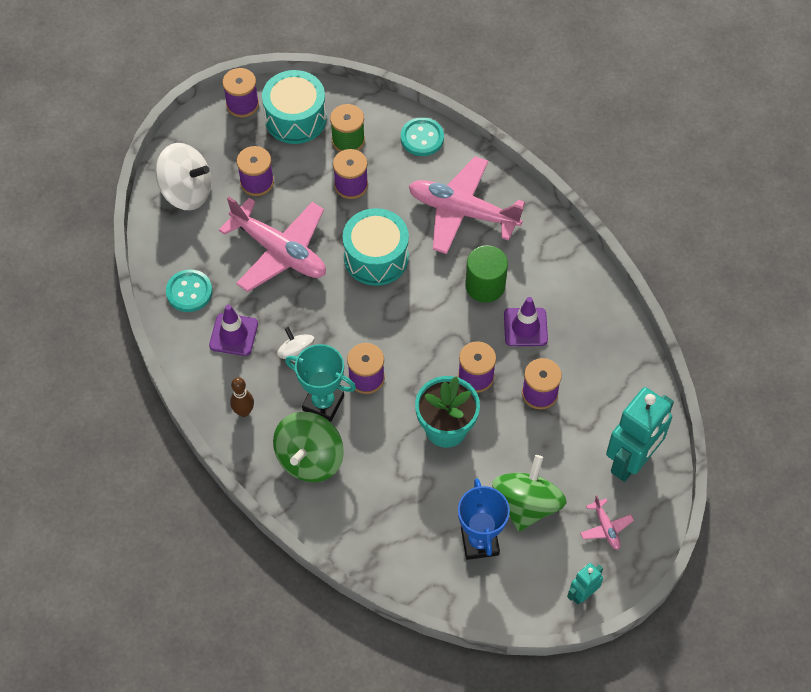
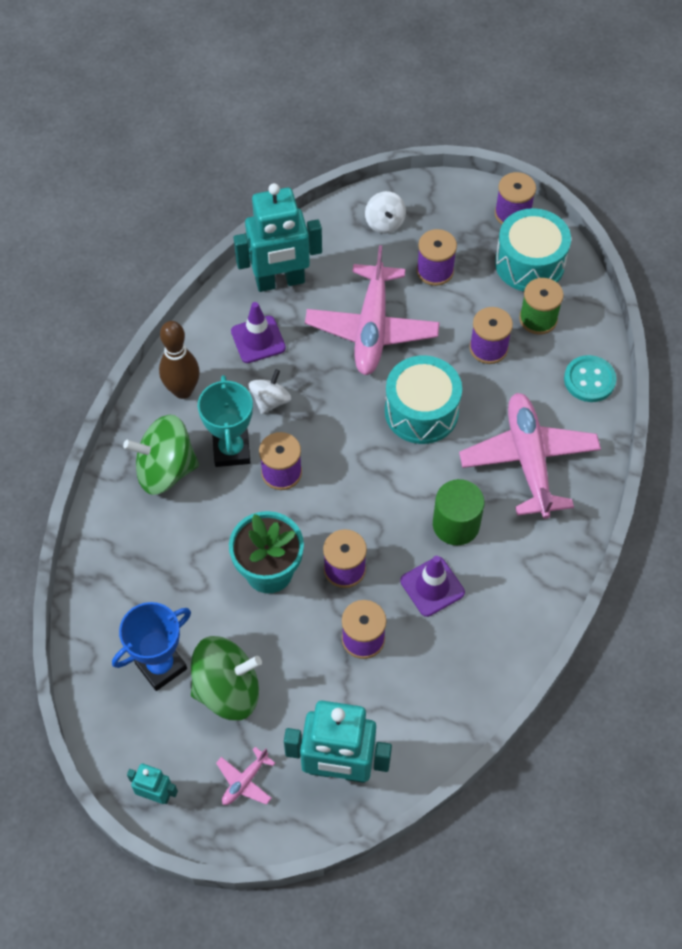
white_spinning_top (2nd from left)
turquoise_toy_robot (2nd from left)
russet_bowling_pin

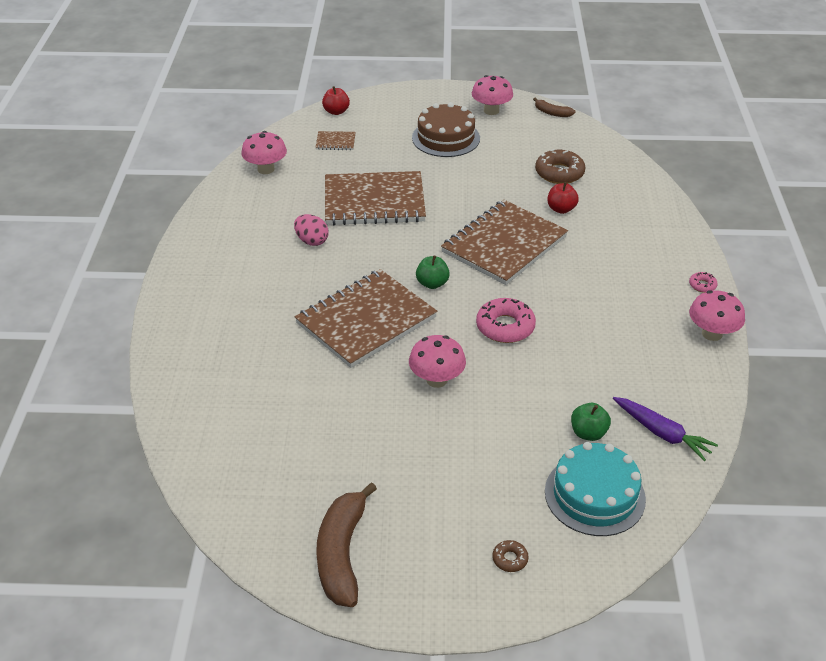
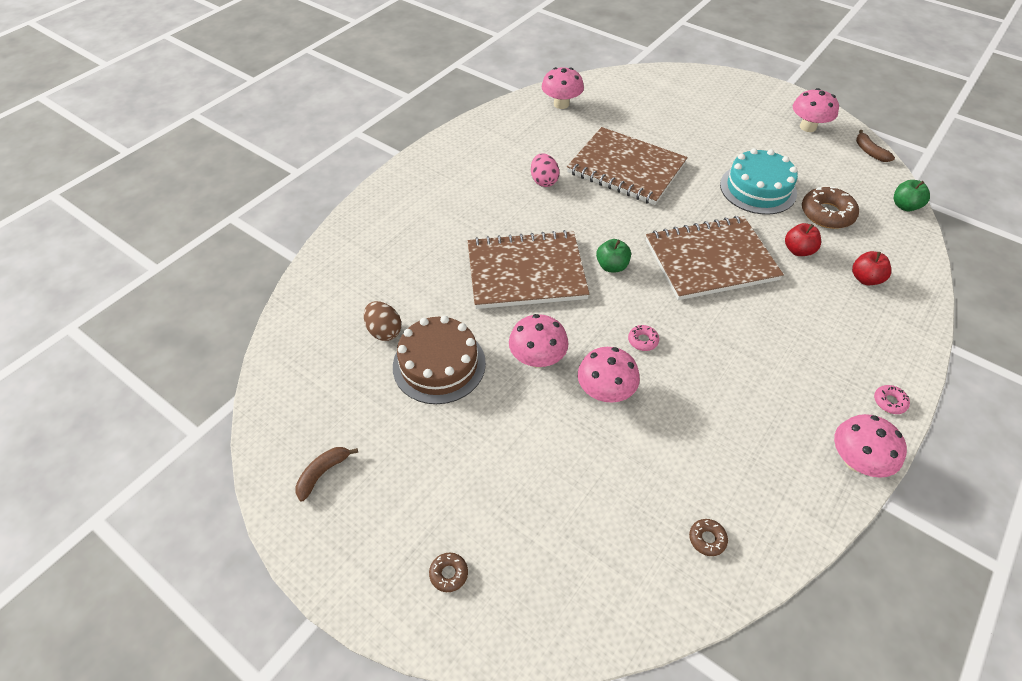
crimson_apple (2nd from left)
russet_layer_cake
russet_exercise_book (1st from left in the first image)
rose-pink_donut (1st from left)
russet_donut (2nd from left)
emerald_apple (2nd from left)
turquoise_layer_cake
russet_toy_banana (1st from left)
russet_toy_egg
rose-pink_fungus (3rd from left)

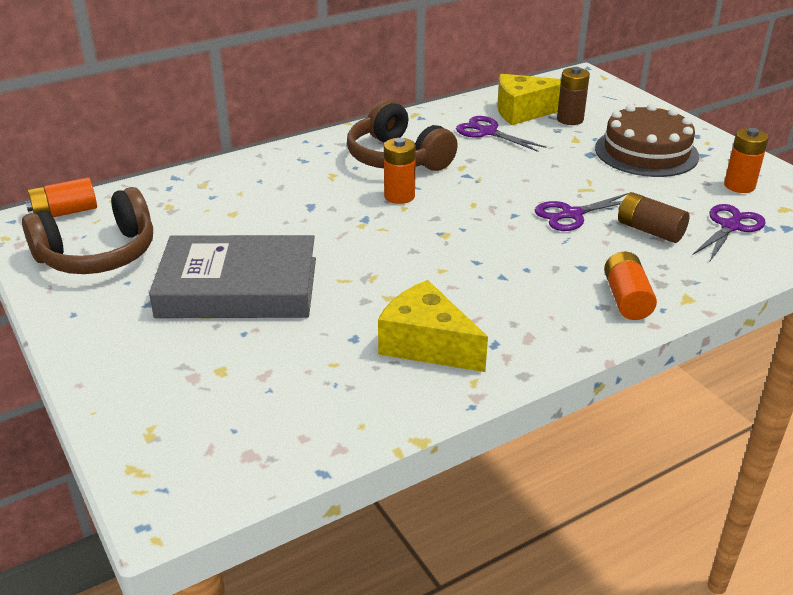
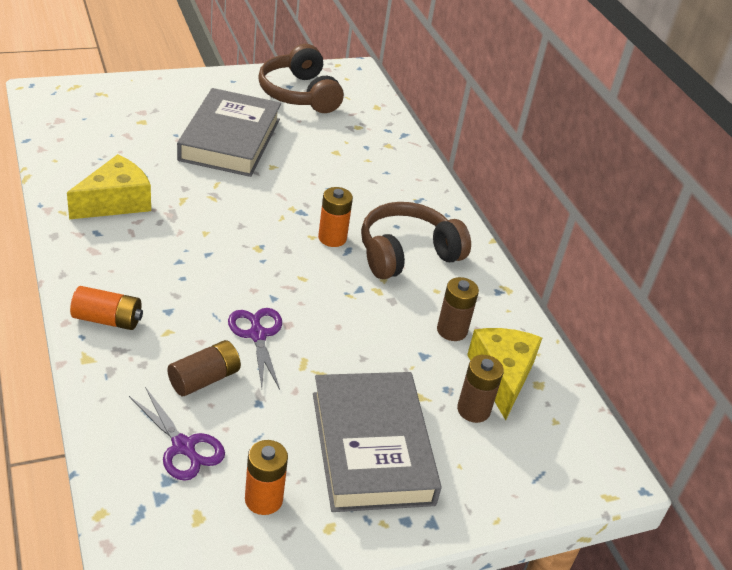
gray_book (2nd from left)
russet_AA_battery (2nd from left)
bright_orange_AA_battery (1st from left in the first image)

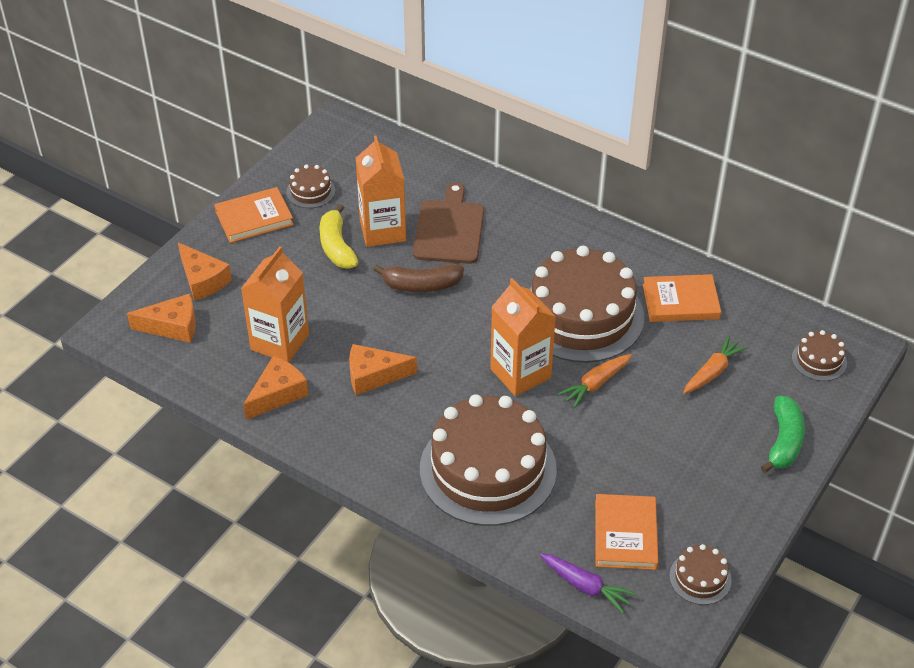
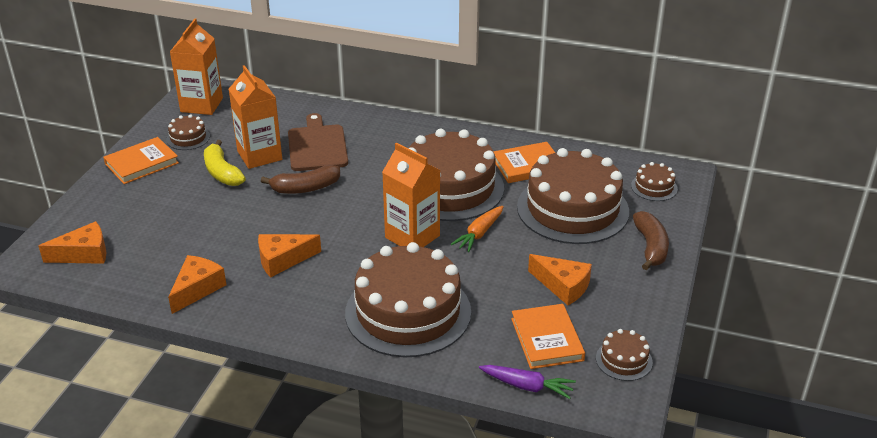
bright_orange_cheese (4th from left)
bright_orange_juice_carton (1st from left)
russet_layer_cake (4th from left)
russet_toy_banana (2nd from left)

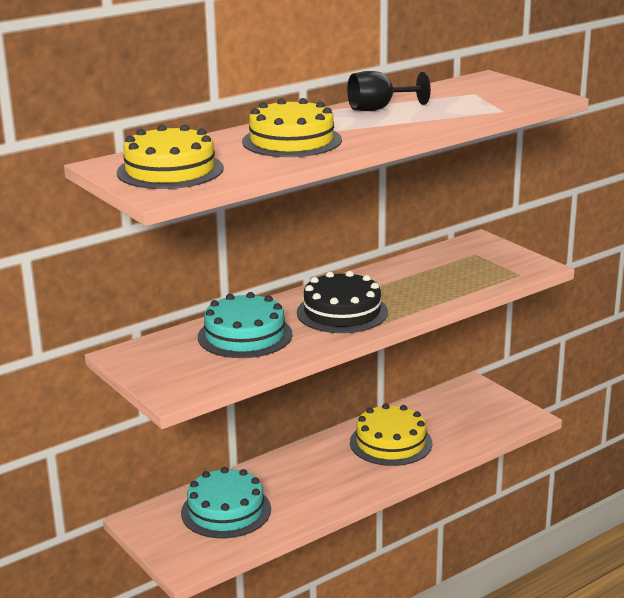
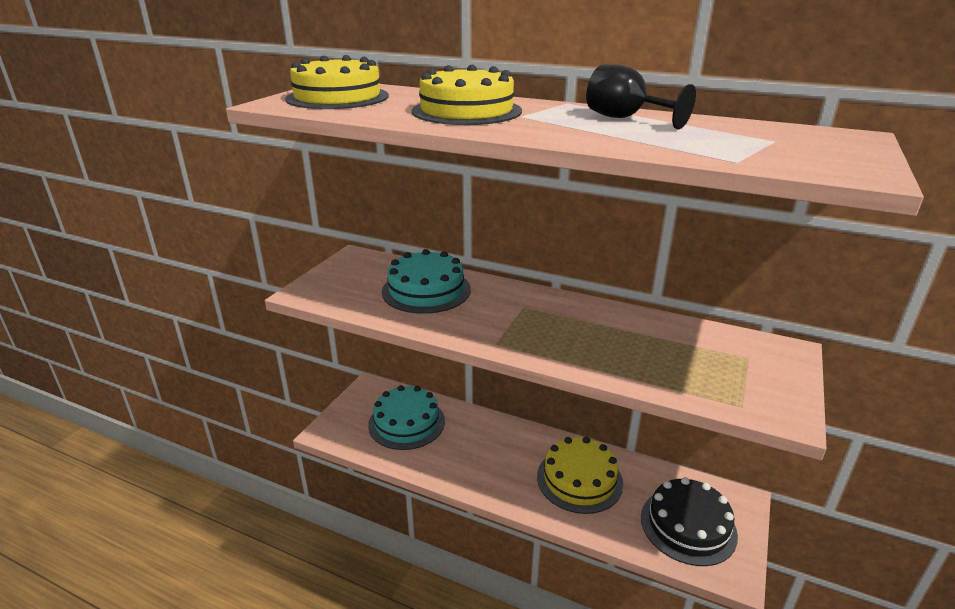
black_layer_cake

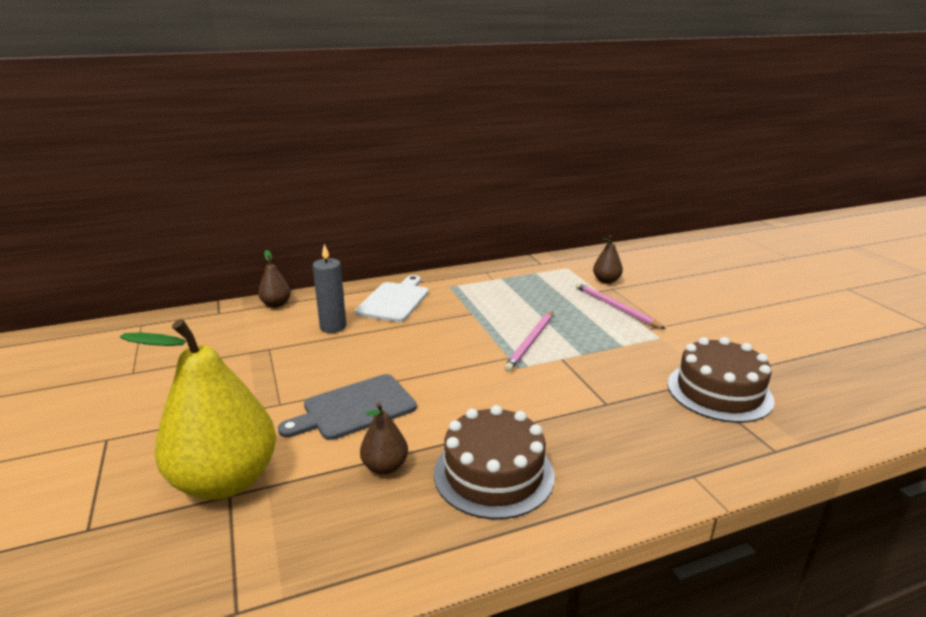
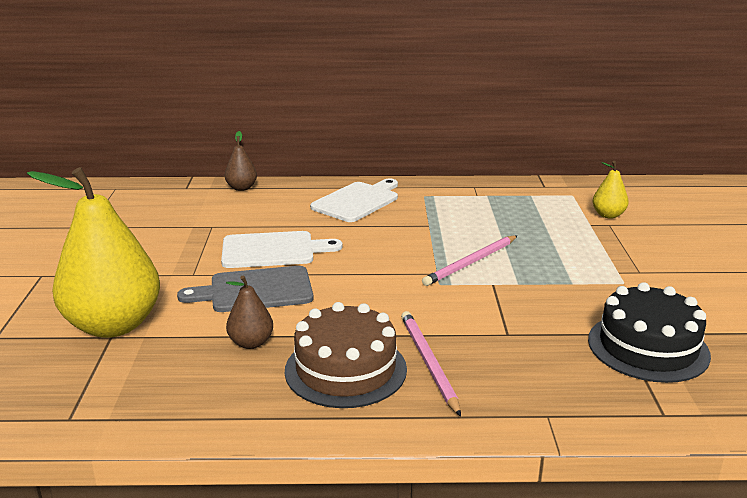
bright_yellow_toy_pear (2nd from left)
gray_wax_candle
rose-pink_pencil (1st from left)
black_layer_cake
white_cutting_board (1st from left)

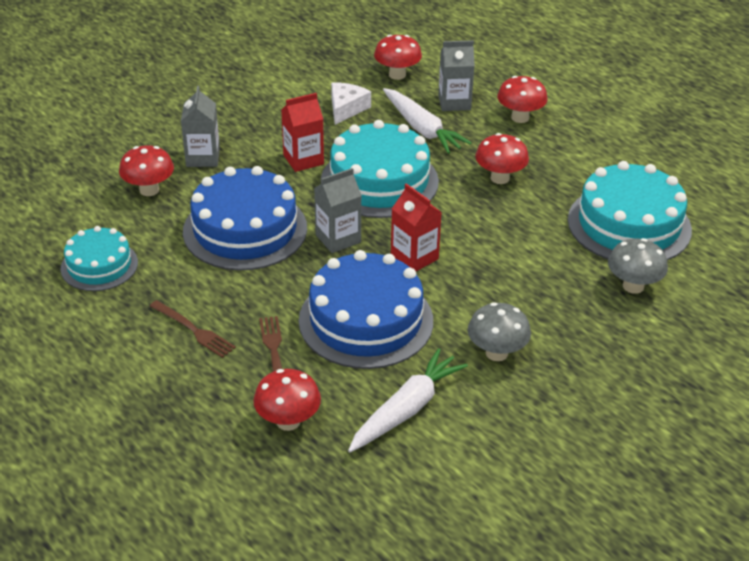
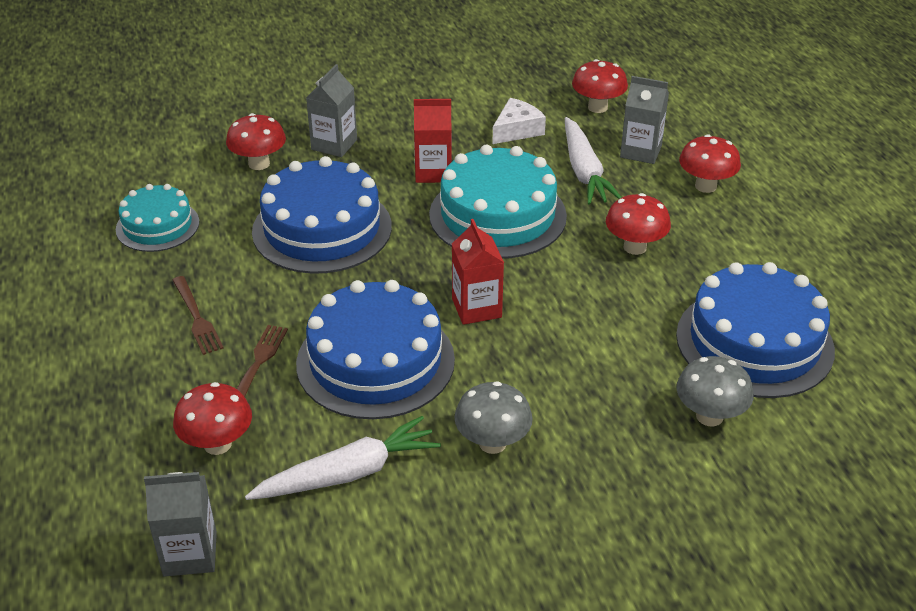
royal_blue_layer_cake (3rd from left)
gray_juice_carton (1st from left)

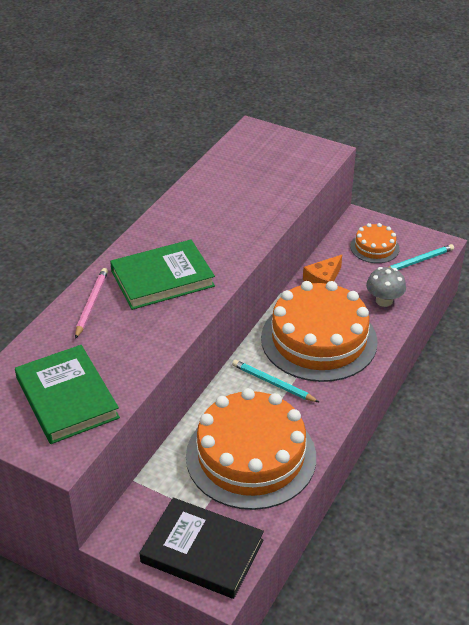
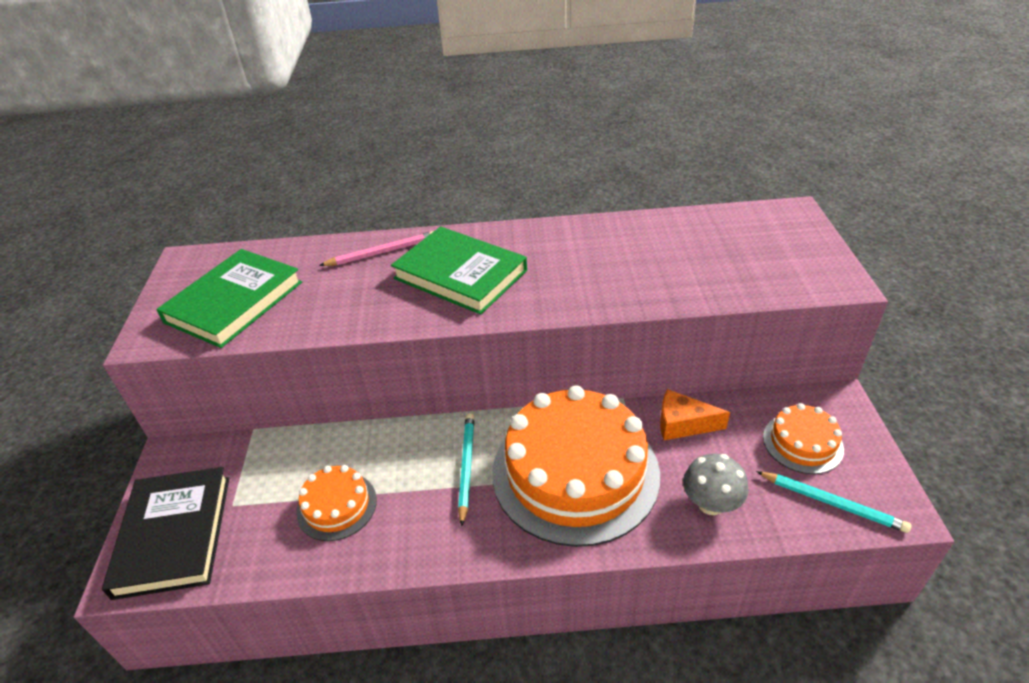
bright_orange_layer_cake (1st from left)

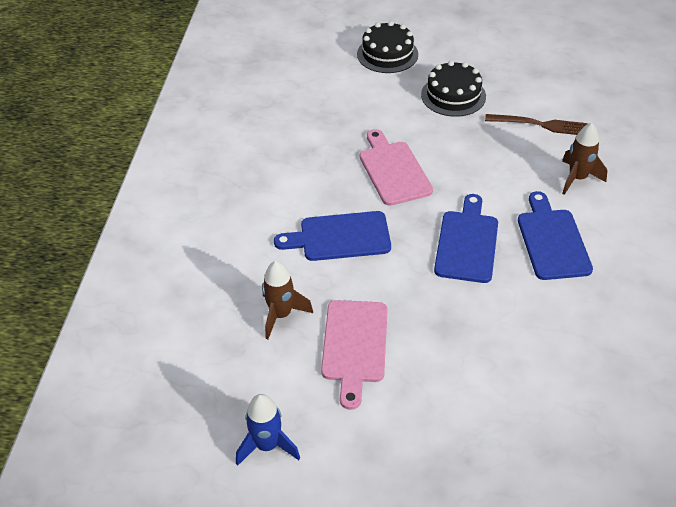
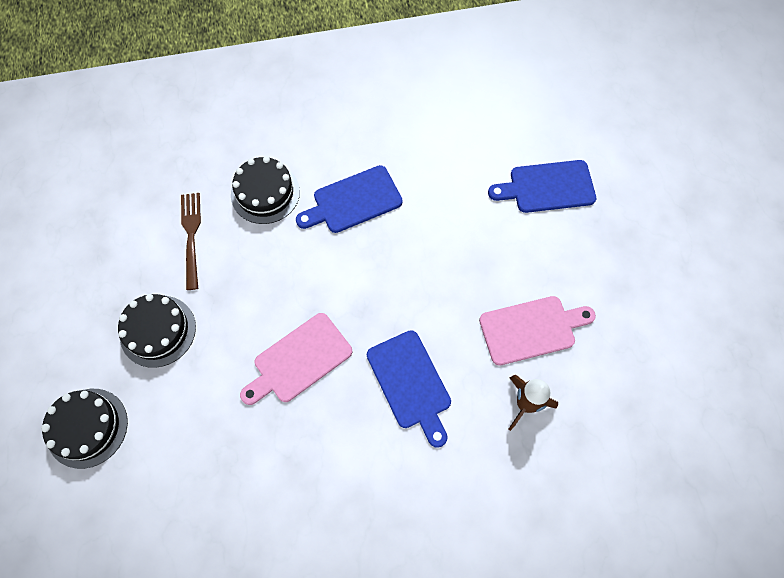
black_layer_cake (3rd from left)
royal_blue_cutting_board (3rd from left)
royal_blue_rocket

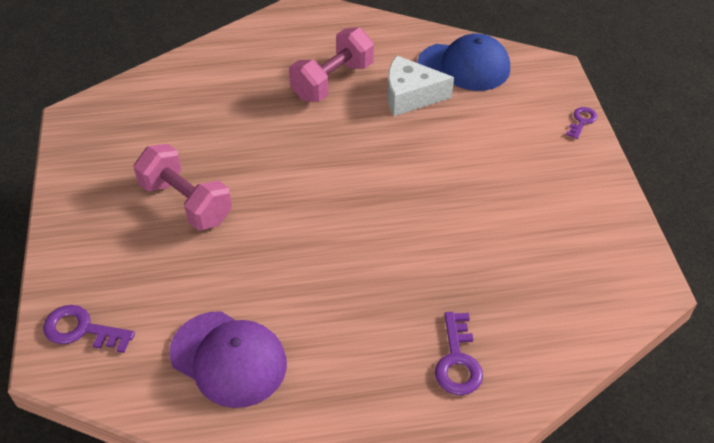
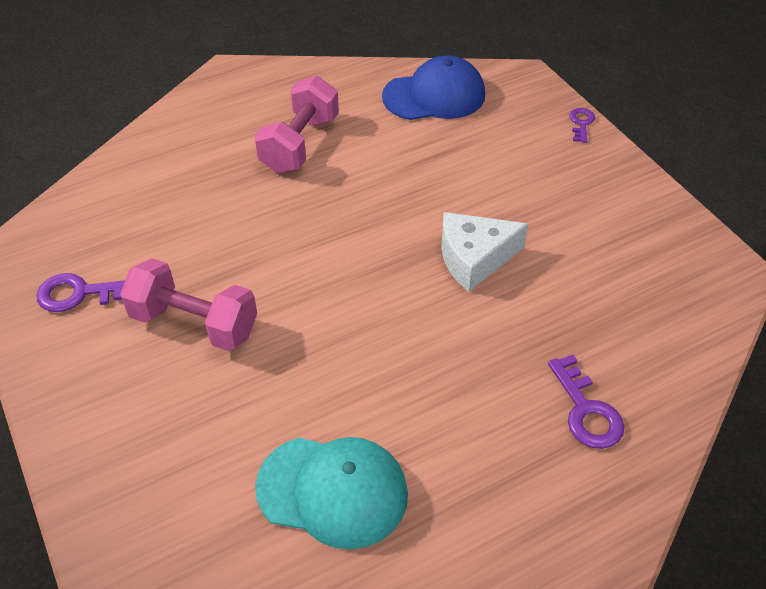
white_cheese
purple_latchkey (1st from left)
turquoise_baseball_cap

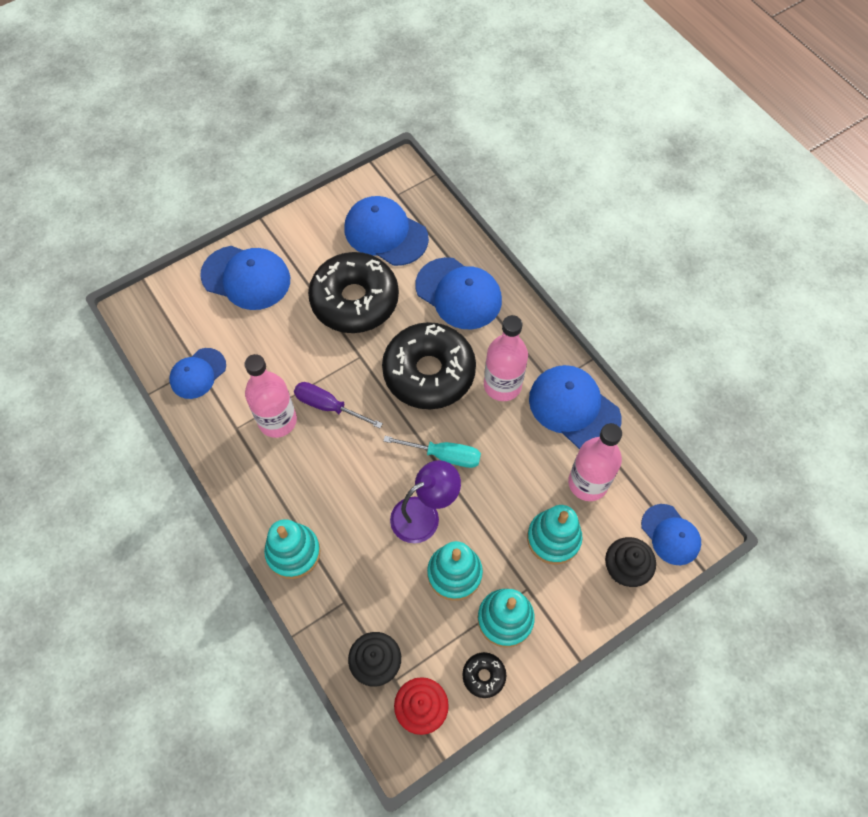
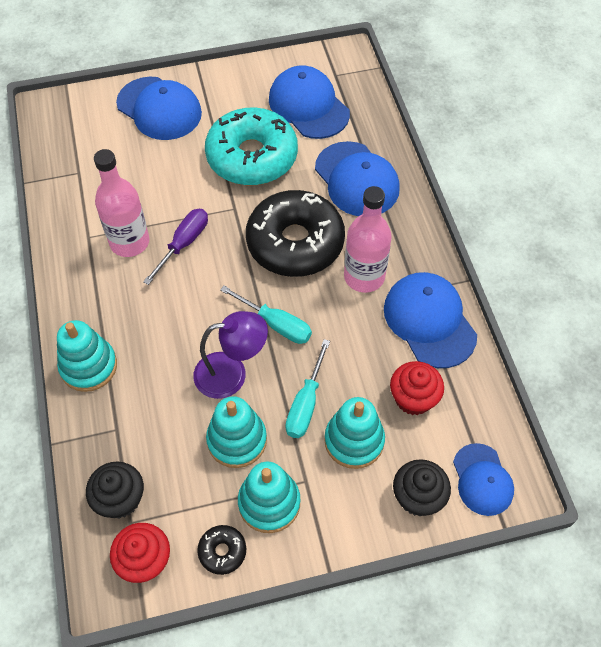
turquoise_donut
royal_blue_baseball_cap (1st from left in the first image)
purple_hand_screwdriver
crimson_cupcake (2nd from left)
turquoise_hand_screwdriver (2nd from left)

